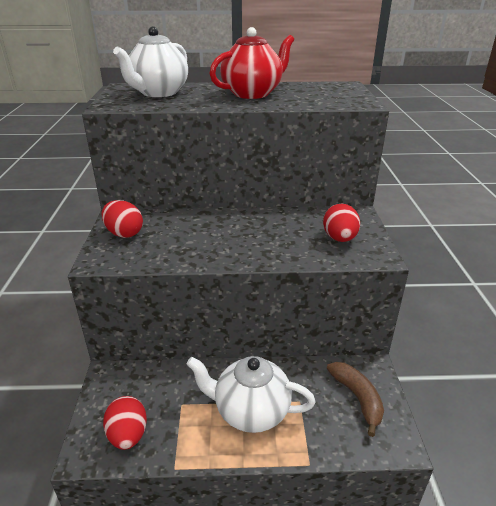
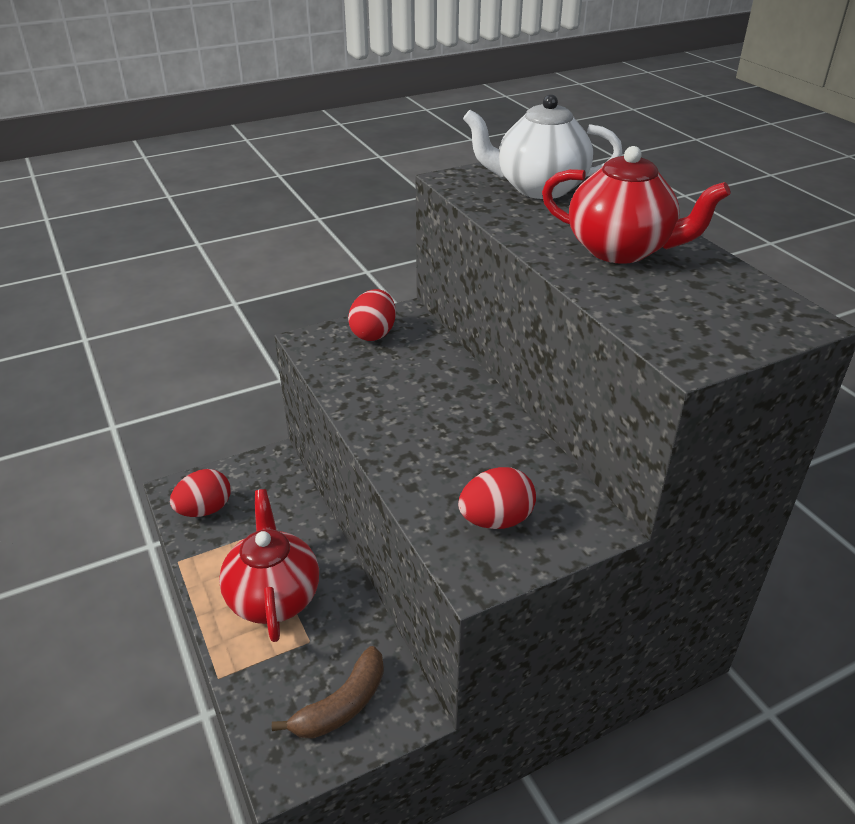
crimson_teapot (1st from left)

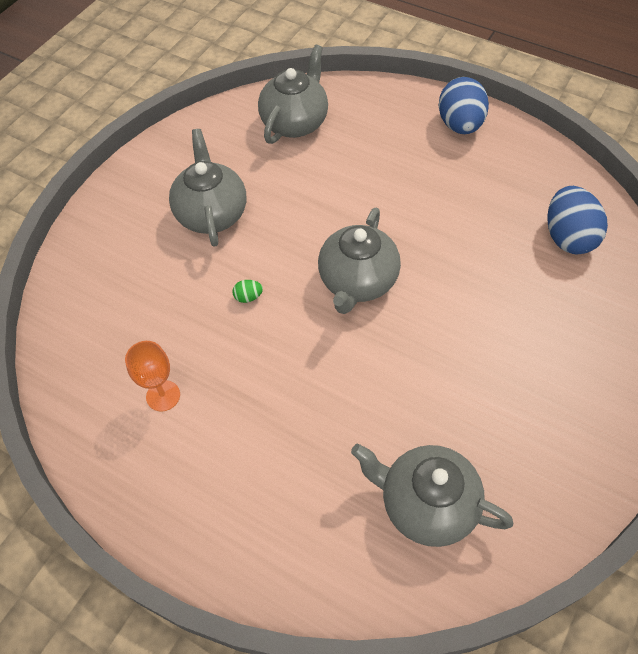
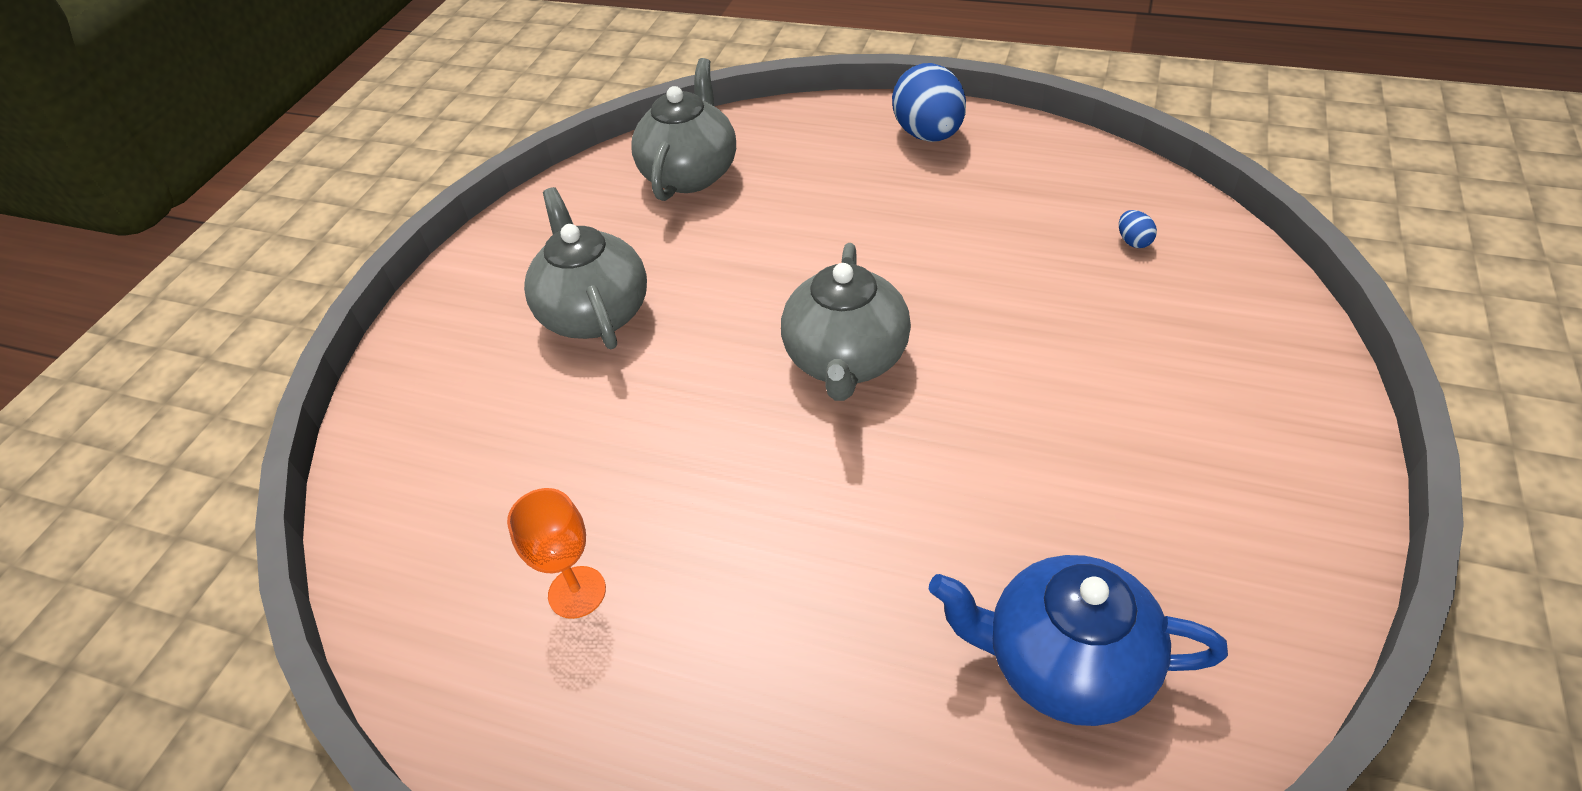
royal_blue_toy_egg (2nd from left)
emerald_toy_egg
royal_blue_teapot

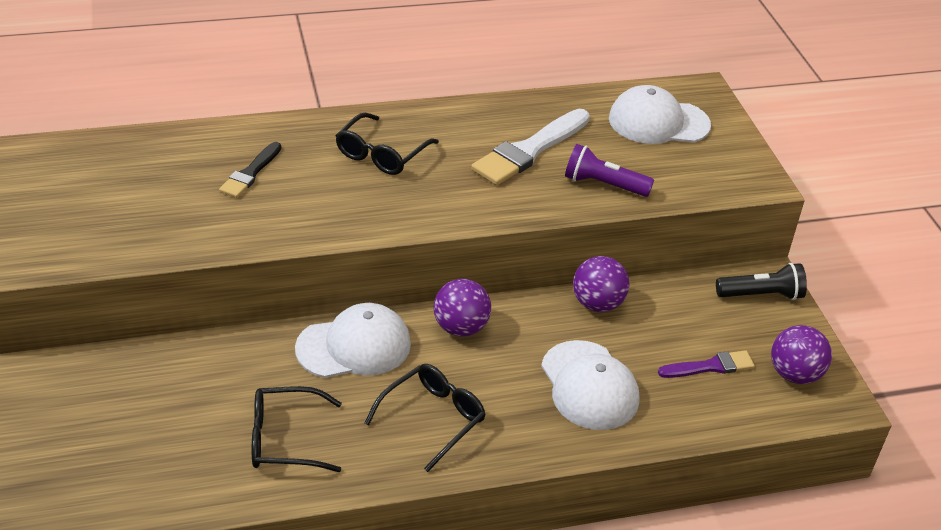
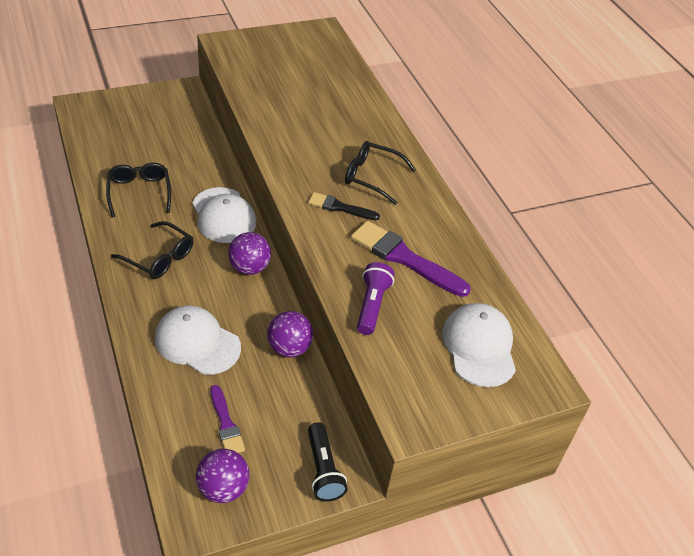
purple_brush (2nd from left)
black_brush
white_baseball_cap (1st from left)

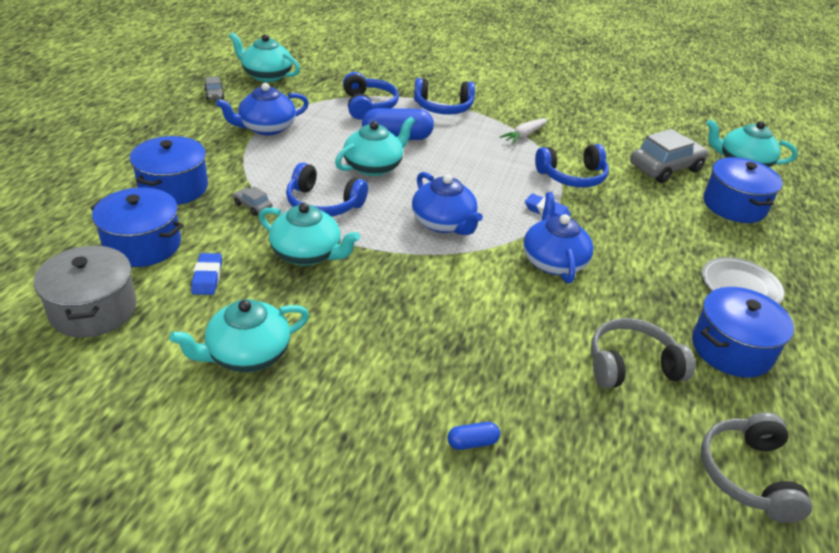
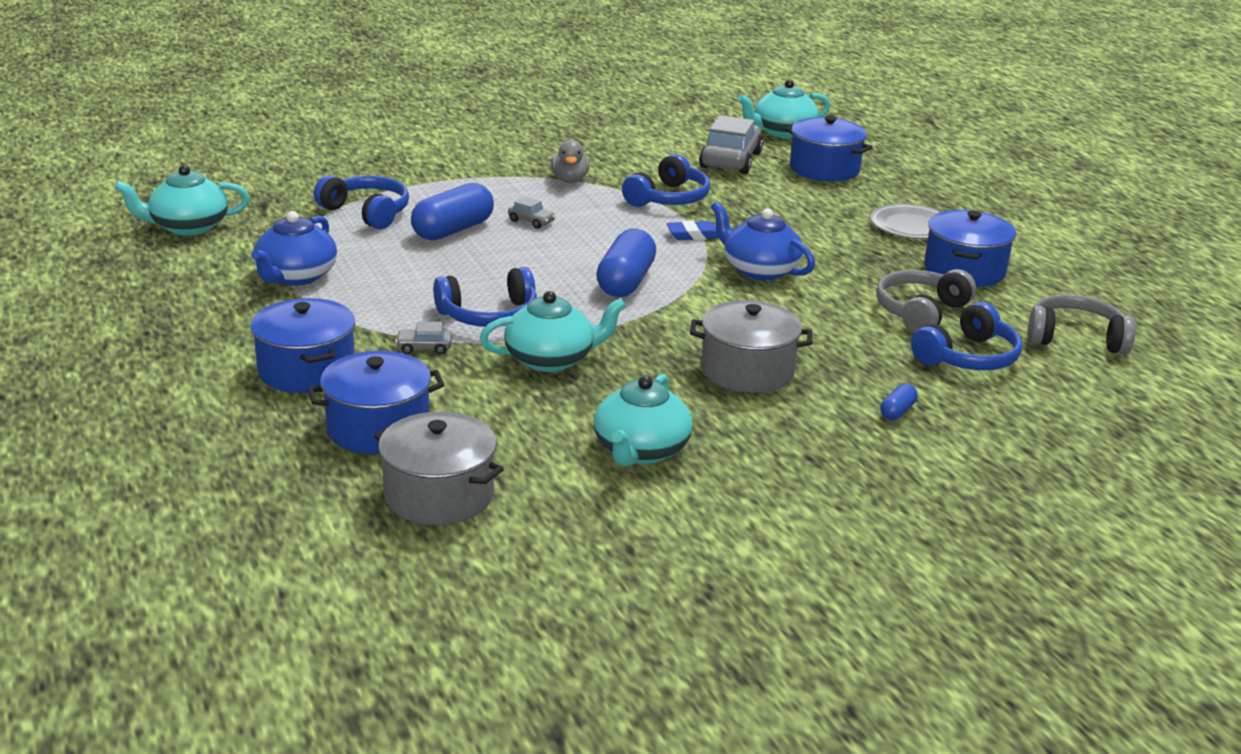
gray_automobile (2nd from left)
royal_blue_headphones (4th from left)
turquoise_teapot (4th from left in the first image)
gray_rubber_duck
royal_blue_pill (2nd from left)
royal_blue_pencil_eraser (1st from left in the first image)
gray_headphones (2nd from left)
gray_cooking_pot (2nd from left)

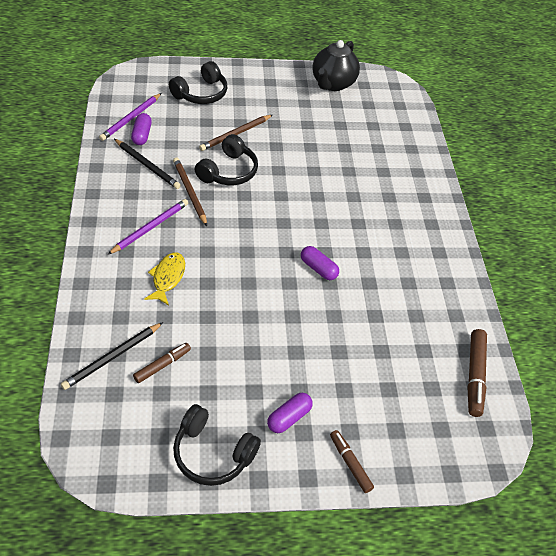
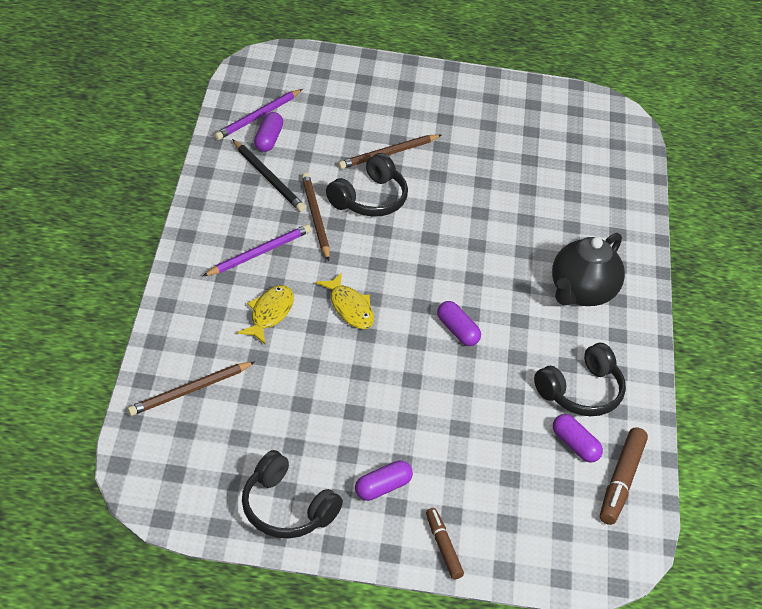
black_teapot
black_headphones (3rd from left)
russet_pencil (1st from left)
russet_felt_pen (1st from left in the first image)
bright_yellow_fish_figure (2nd from left)
purple_pill (4th from left)

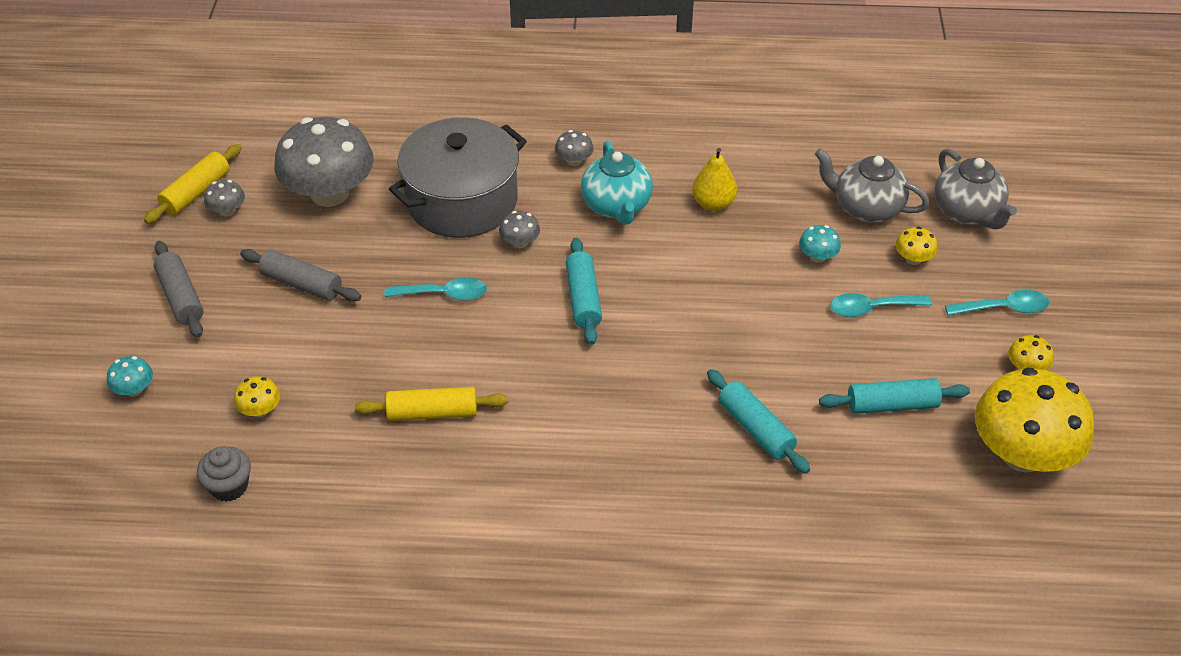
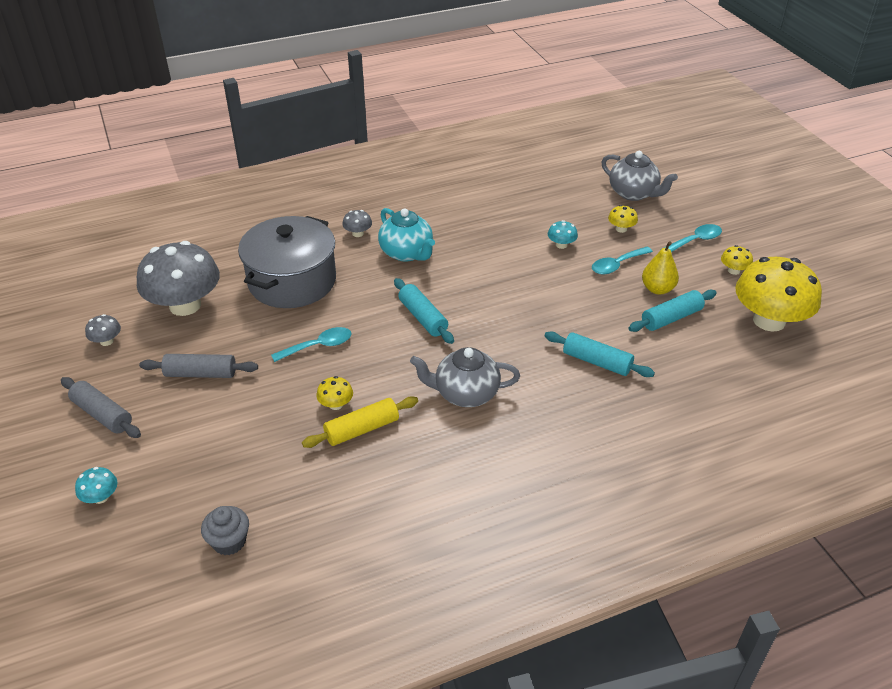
bright_yellow_pastry_roller (1st from left in the first image)
bright_yellow_toy_pear
gray_teapot (1st from left)
gray_fungus (3rd from left in the first image)
bright_yellow_fungus (1st from left)

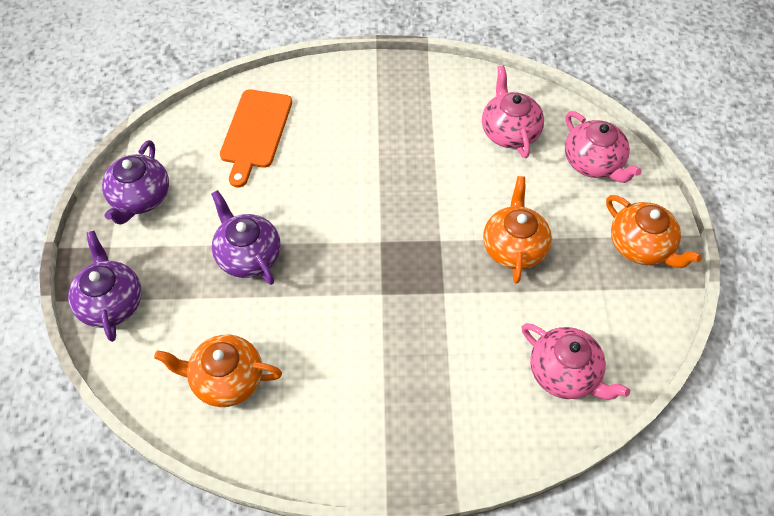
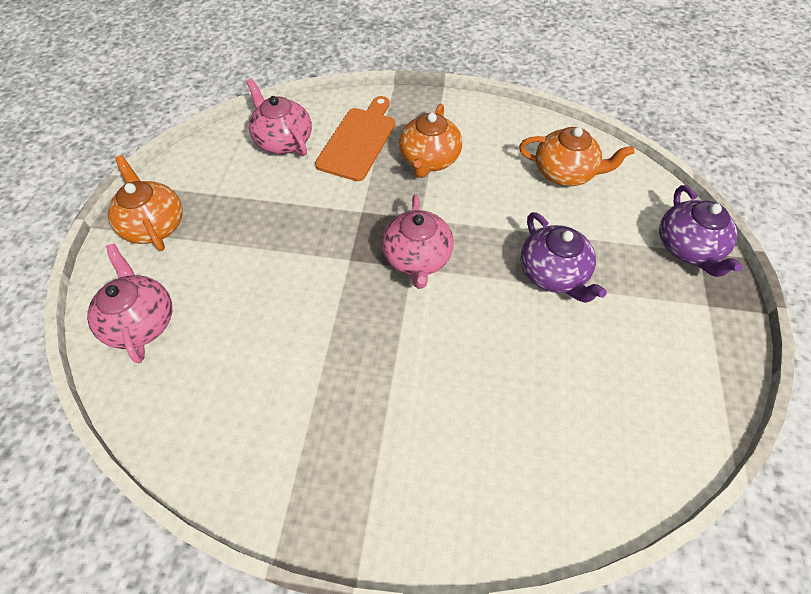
rose-pink_teapot (3rd from left)
bright_orange_cutting_board
purple_teapot (2nd from left in the first image)
bright_orange_teapot (2nd from left)

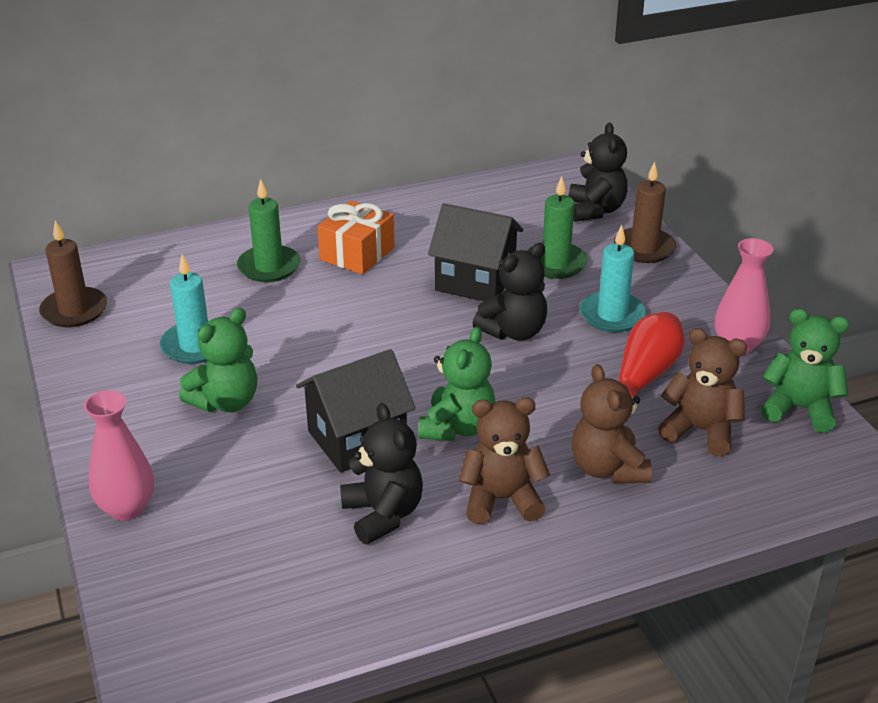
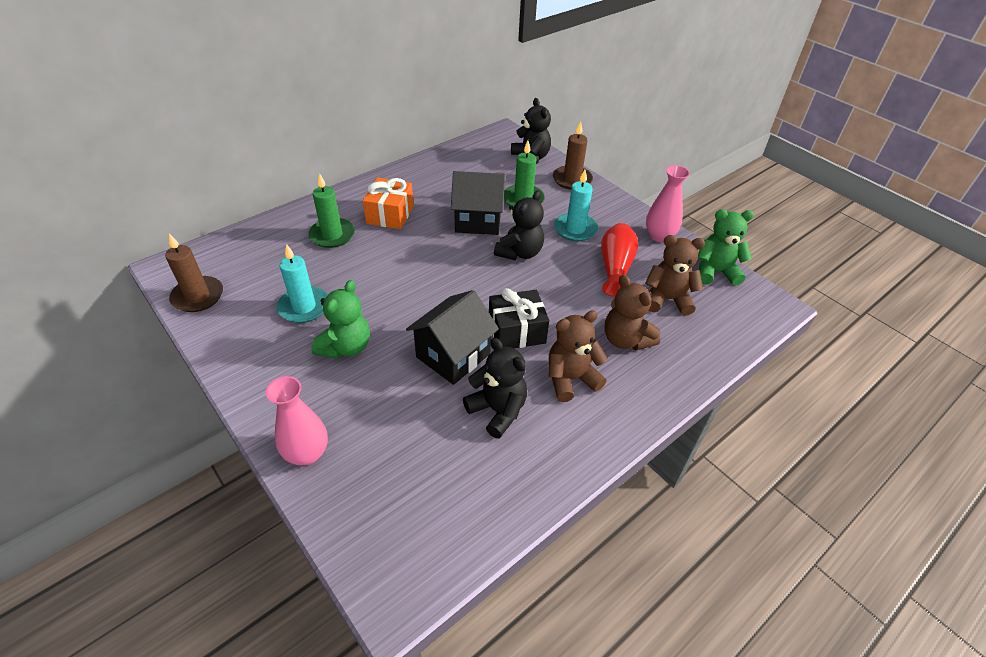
black_wrapped_gift

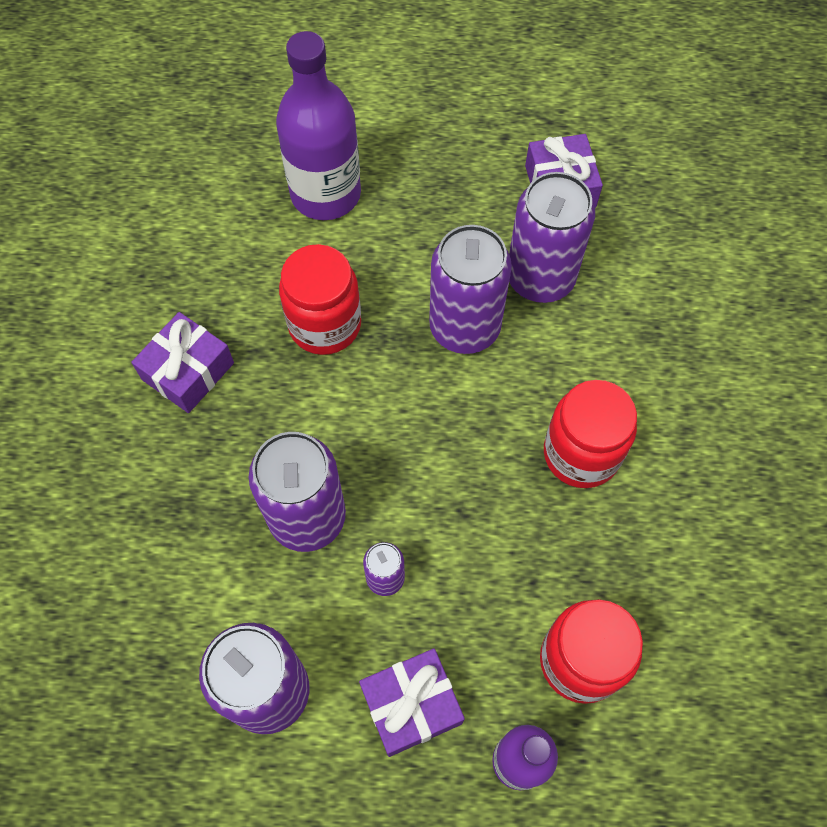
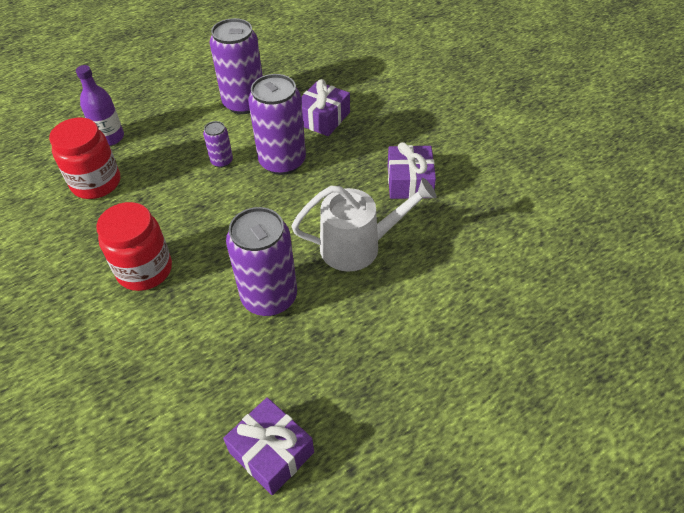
purple_flask (1st from left in the first image)
purple_soda_can (5th from left in the first image)
white_watering_can
purple_wrapped_gift (2nd from left)

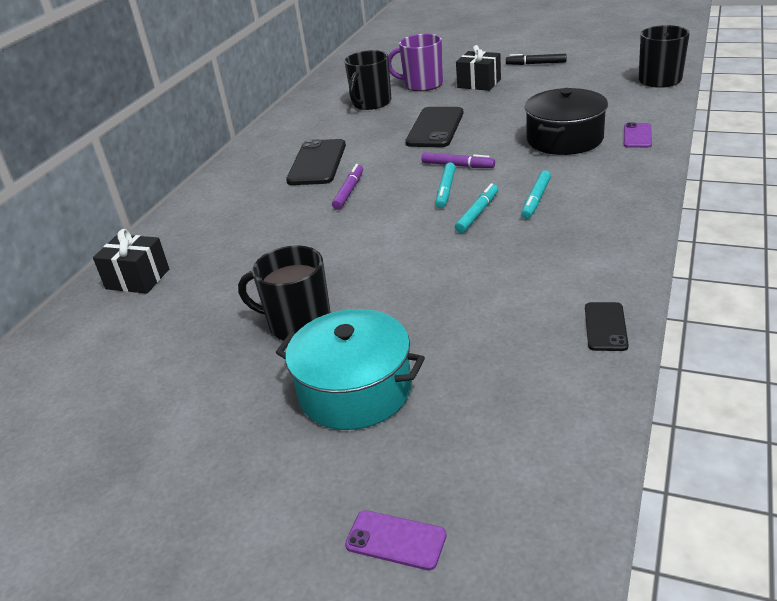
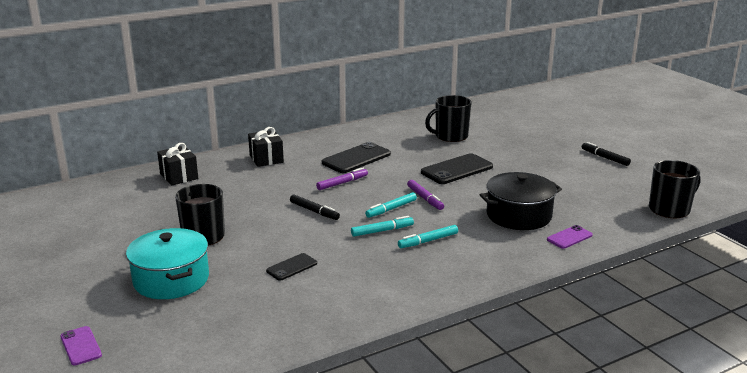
purple_coffee_mug
black_wrapped_gift (2nd from left)
black_smartphone (1st from left)
black_felt_pen (1st from left)

